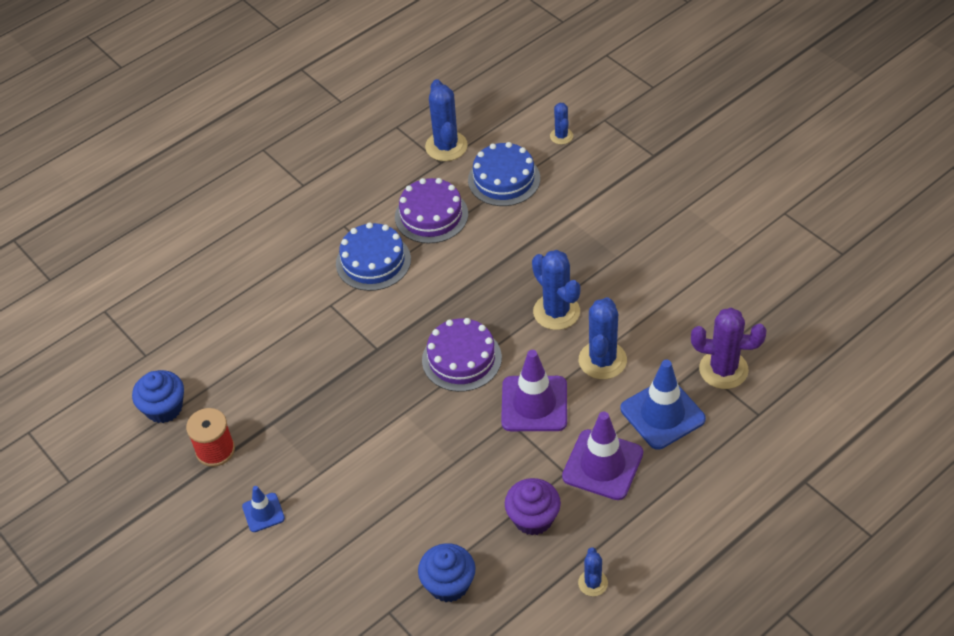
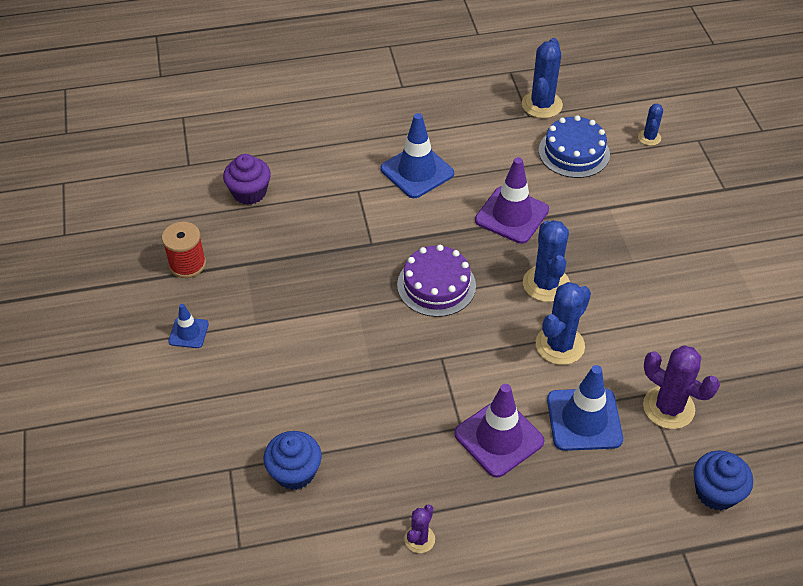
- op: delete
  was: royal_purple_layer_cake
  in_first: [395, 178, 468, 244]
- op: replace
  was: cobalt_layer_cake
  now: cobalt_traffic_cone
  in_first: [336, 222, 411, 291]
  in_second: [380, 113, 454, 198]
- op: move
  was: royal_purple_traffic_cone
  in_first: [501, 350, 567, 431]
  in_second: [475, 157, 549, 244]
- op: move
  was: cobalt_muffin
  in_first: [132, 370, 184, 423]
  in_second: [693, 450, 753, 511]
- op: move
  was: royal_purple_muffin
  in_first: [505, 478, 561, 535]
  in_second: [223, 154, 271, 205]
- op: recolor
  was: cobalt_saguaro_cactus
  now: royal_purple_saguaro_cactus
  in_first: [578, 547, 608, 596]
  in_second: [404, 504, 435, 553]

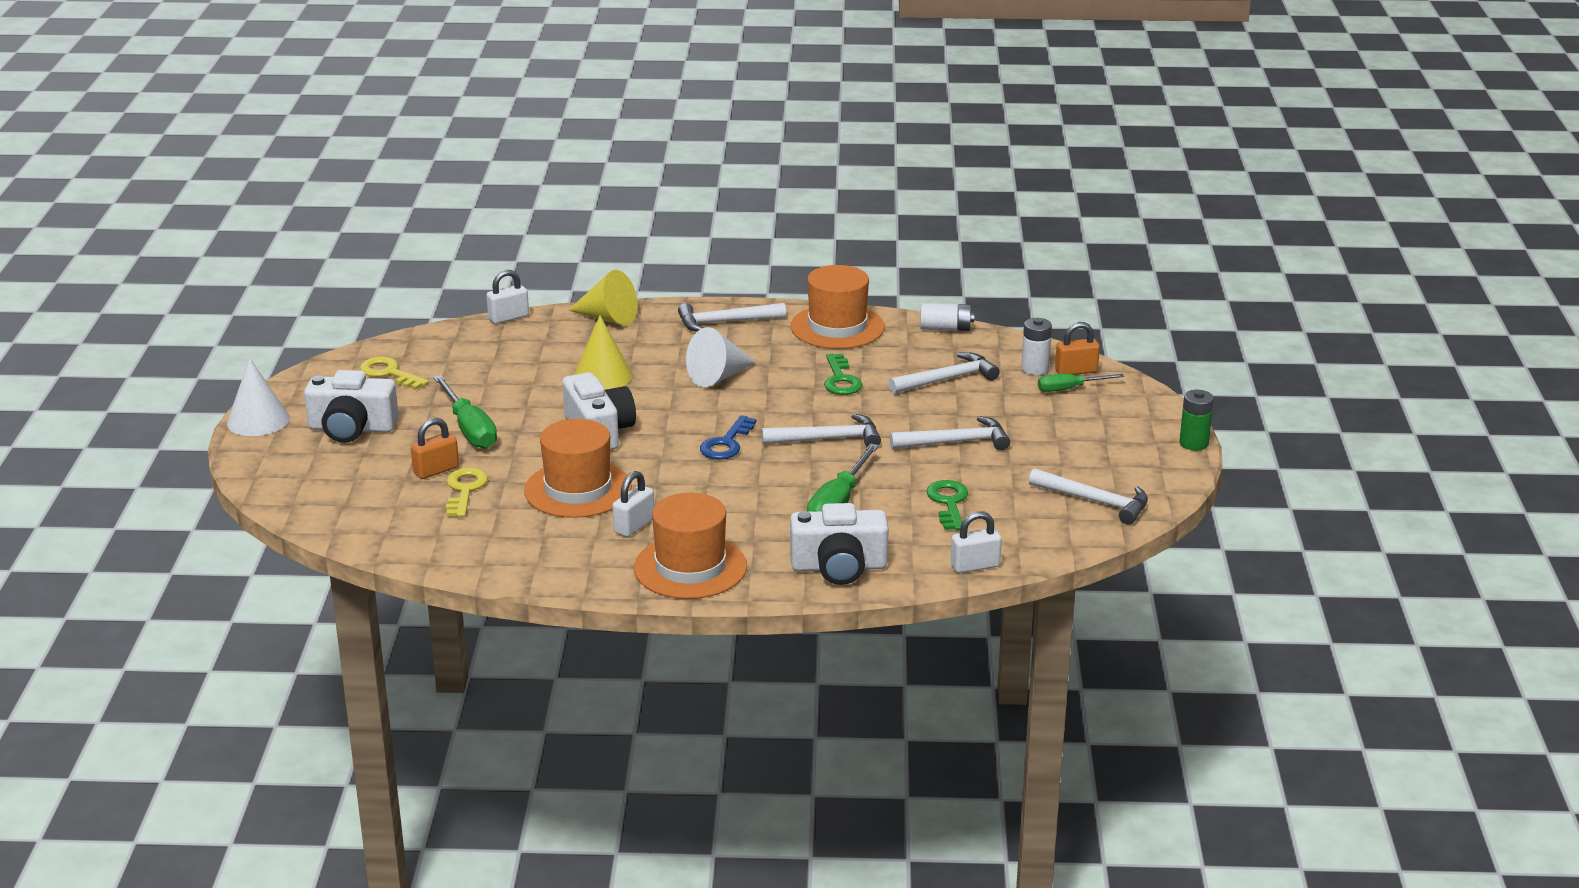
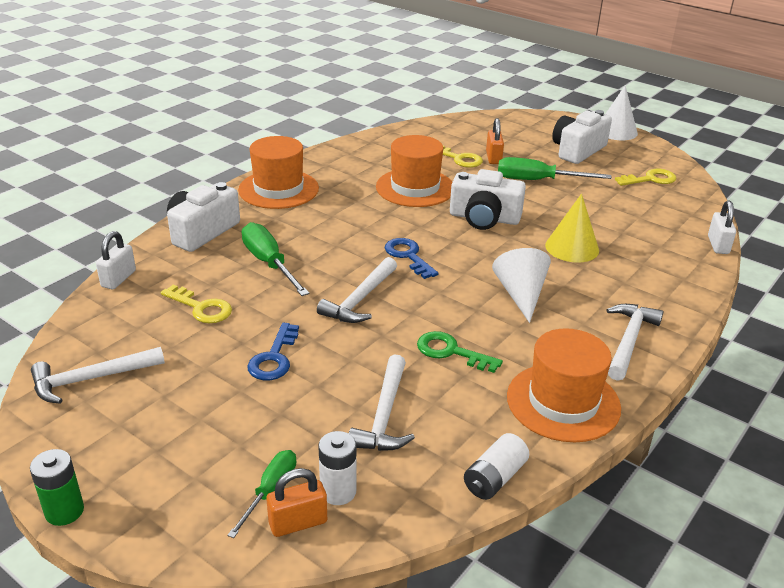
- op: delete
  was: yellow_cone_shape
  in_first: [568, 270, 637, 326]
- op: rotate
  was: orange-coloured_padlock
  in_first: [1055, 322, 1100, 375]
  in_second: [266, 468, 327, 537]
  clockwise: 45
- op: replace
  was: snow-white_carpenter's_hammer
  now: cobalt_key
  in_first: [890, 416, 1010, 450]
  in_second: [247, 322, 299, 380]
- op: delete
  was: snow-white_padlock
  in_first: [612, 471, 654, 537]
- op: recolor
  was: leaf-green_key
  now: yellow_key
  in_first: [926, 480, 968, 530]
  in_second: [161, 285, 232, 323]

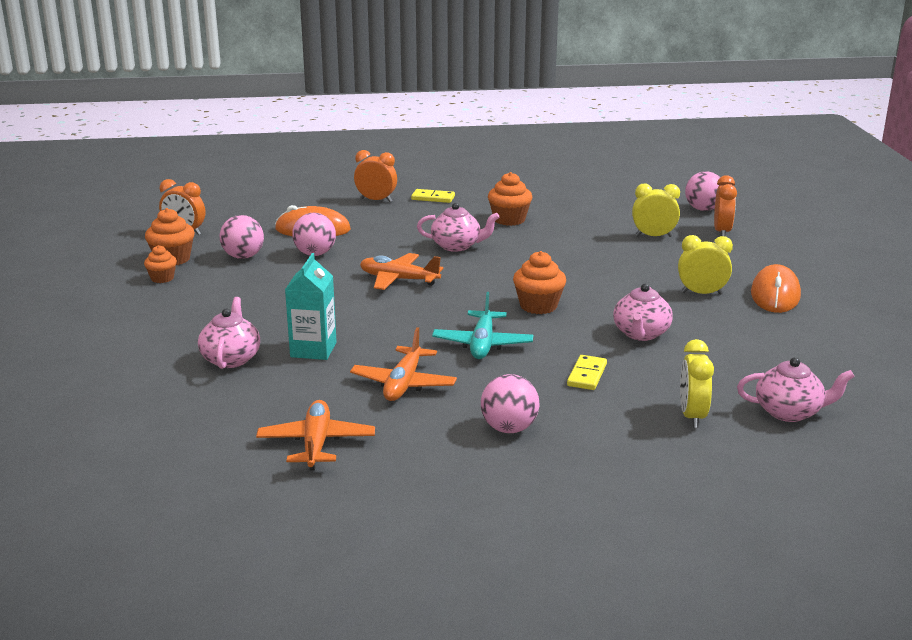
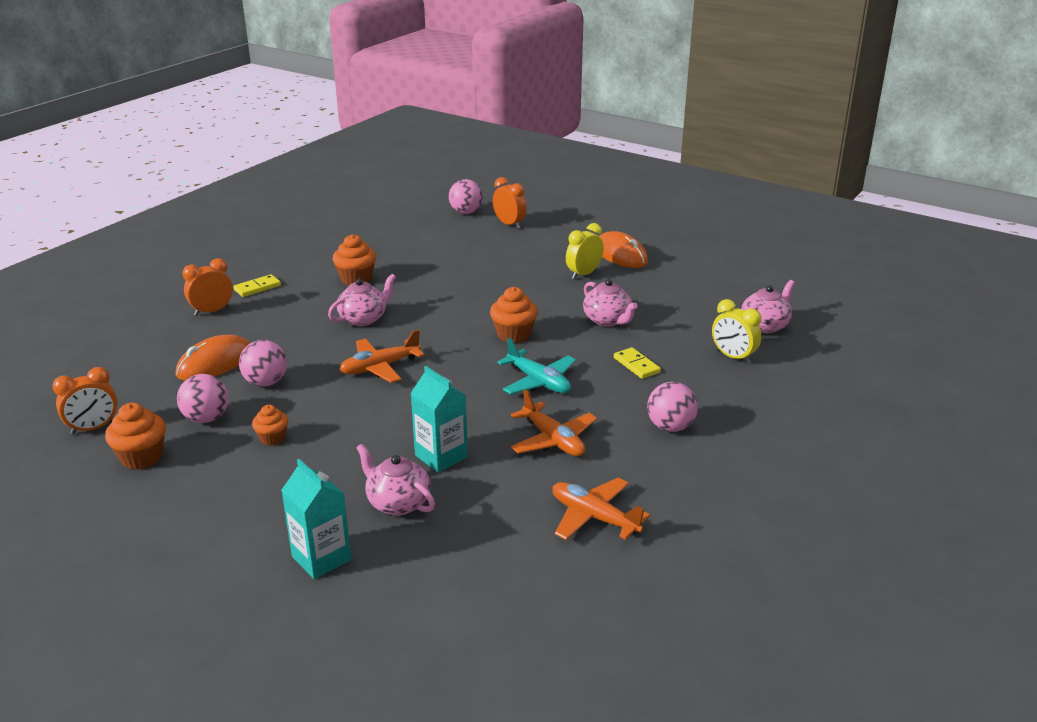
- op: delete
  was: yellow_clock
  in_first: [632, 184, 680, 237]
- op: move
  was: orange-coloured_muffin
  in_first: [144, 245, 177, 283]
  in_second: [252, 405, 288, 446]
- op: insert
  now: teal_milk_carton
  in_second: [281, 459, 351, 579]

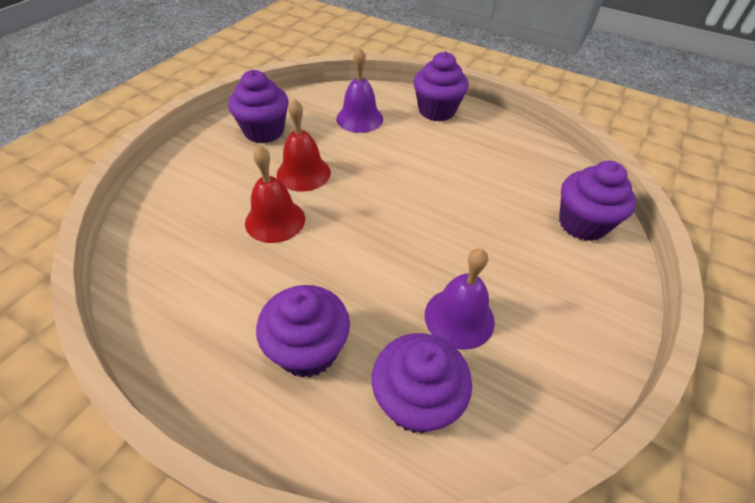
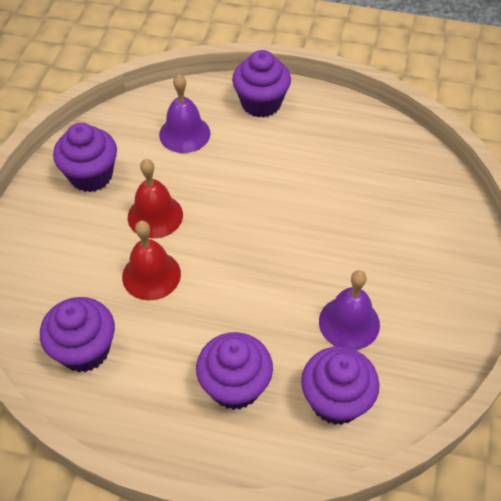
- op: move
  was: royal_purple_muffin
  in_first: [559, 161, 636, 241]
  in_second: [40, 297, 115, 372]

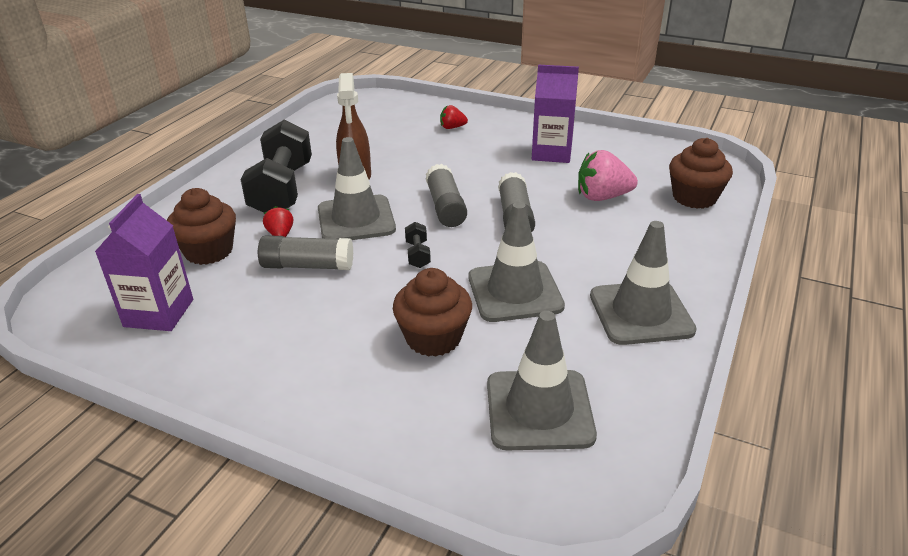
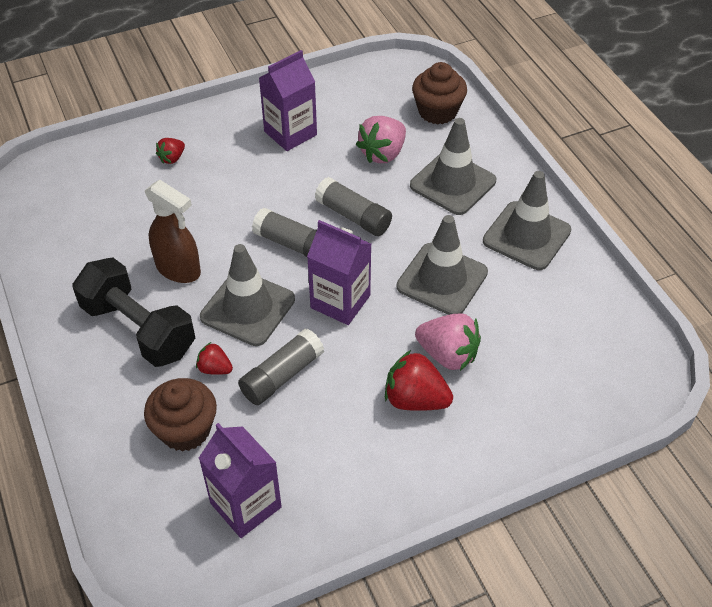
- op: replace
  was: jet-black_dumbbell
  now: royal_purple_milk_carton
  in_first: [405, 222, 431, 268]
  in_second: [307, 220, 371, 325]
- op: replace
  was: russet_muffin
  now: pink_toy_strawberry
  in_first: [393, 268, 472, 357]
  in_second: [415, 314, 481, 371]
- op: move
  was: gray_traffic_cone
  in_first: [487, 311, 597, 450]
  in_second: [410, 118, 496, 215]
- op: insert
  now: crimson_toy_strawberry
  in_second: [385, 350, 453, 411]

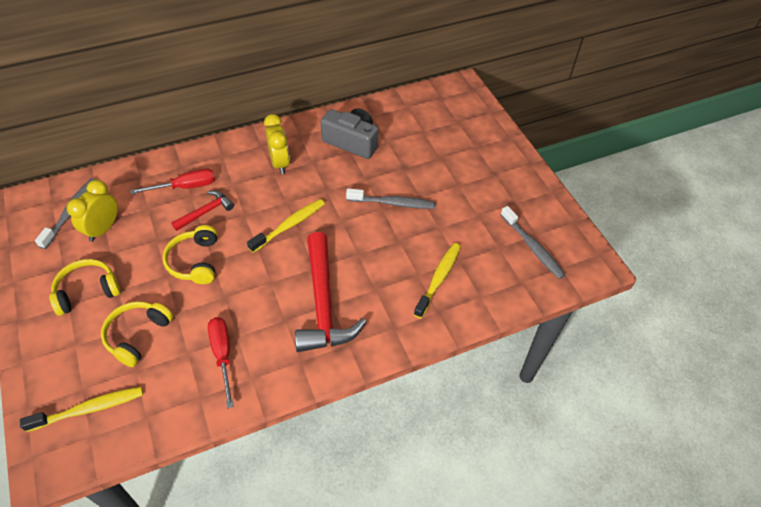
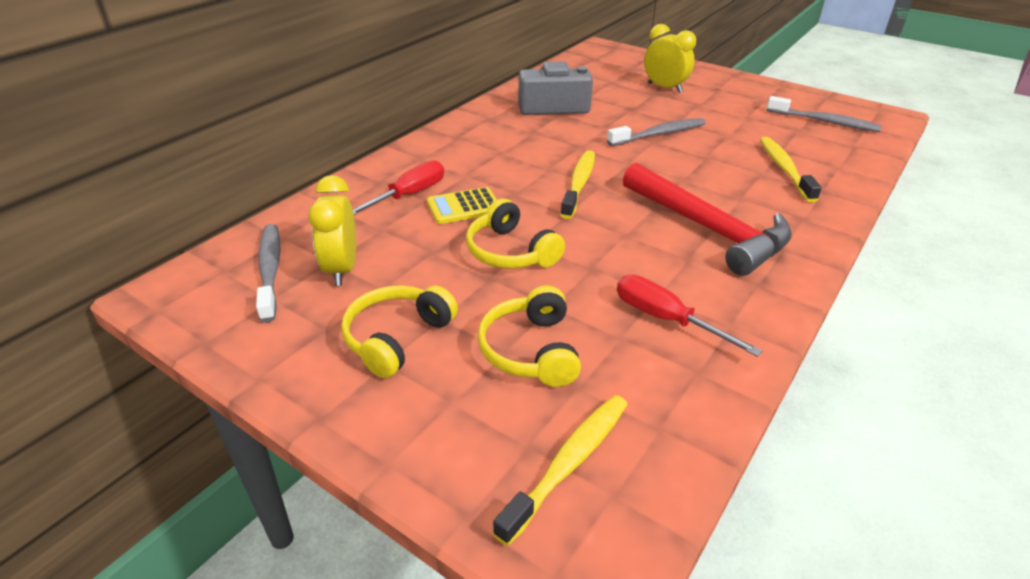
- op: move
  was: yellow_clock
  in_first: [264, 114, 290, 174]
  in_second: [644, 24, 696, 93]
- op: replace
  was: crimson_carpenter's_hammer
  now: yellow_pocket_calculator
  in_first: [171, 191, 234, 231]
  in_second: [427, 187, 497, 224]

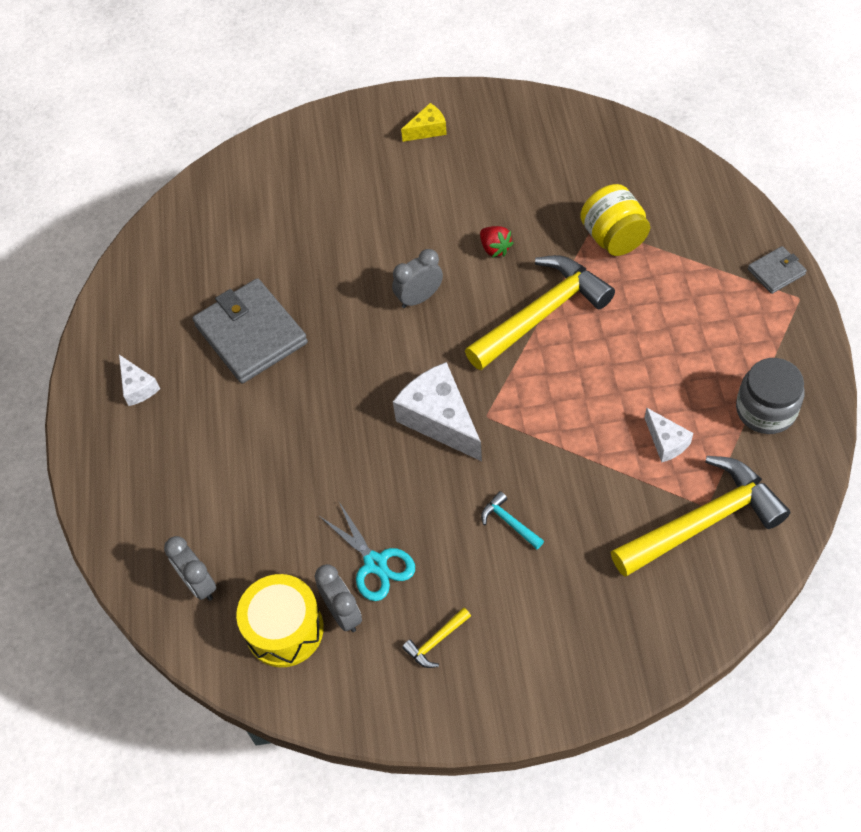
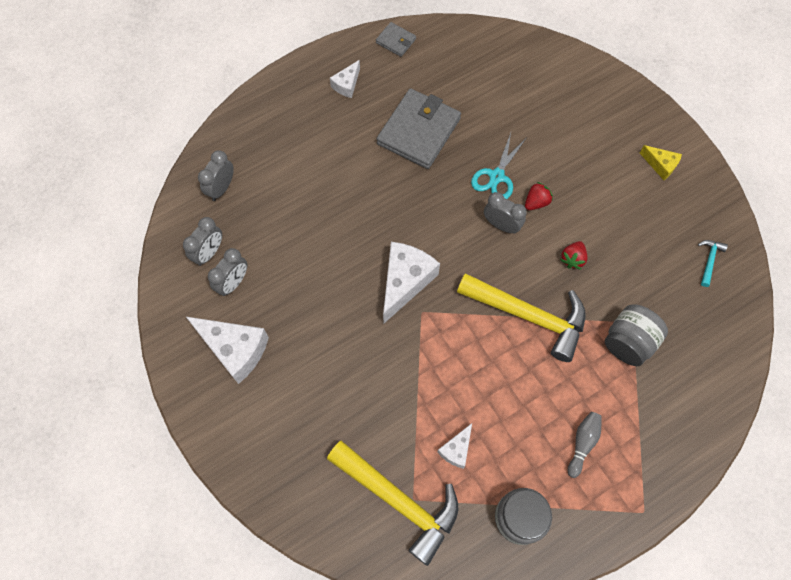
- op: recolor
  was: yellow_preserve_jar
  now: gray_preserve_jar
  in_first: [580, 184, 650, 256]
  in_second: [605, 304, 668, 366]
- op: move
  was: gray_billfold
  in_first: [748, 246, 807, 294]
  in_second: [376, 22, 416, 57]
- op: move
  was: teal_carpenter's_hammer
  in_first: [481, 491, 544, 549]
  in_second: [698, 240, 728, 287]
- op: move
  was: teal_scissors
  in_first: [319, 502, 415, 601]
  in_second: [471, 133, 527, 199]
- op: replace
  was: yellow_drum
  now: gray_clock
  in_first: [236, 574, 324, 667]
  in_second: [183, 217, 222, 266]
- op: replace
  was: yellow_carpenter's_hammer
  now: snow-white_piece_of_cheese
  in_first: [402, 607, 471, 668]
  in_second: [185, 316, 269, 384]
- op: insert
  now: crimson_toy_strawberry
  in_second: [525, 182, 553, 210]
- op: insert
  now: gray_bowling_pin
  in_second: [568, 412, 602, 478]

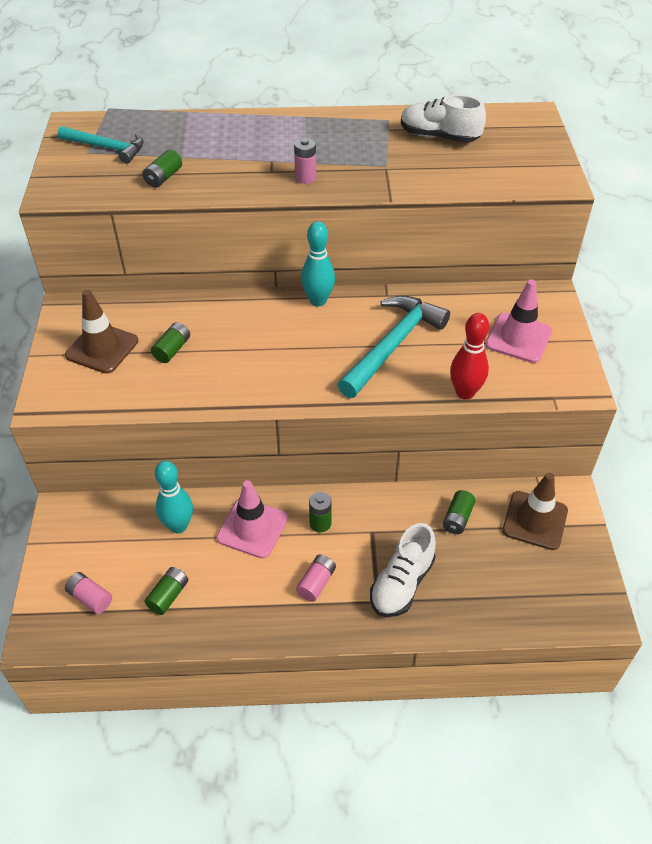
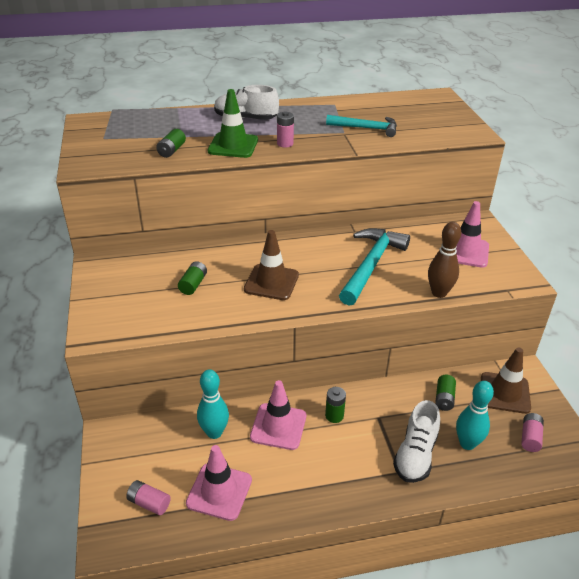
- op: move
  was: snow-white_lace-up_shoe
  in_first: [401, 94, 486, 143]
  in_second: [214, 85, 279, 120]
- op: move
  was: teal_carpenter's_hammer
  in_first: [58, 126, 144, 164]
  in_second: [326, 115, 397, 137]
- op: move
  was: teal_bowling_pin
  in_first: [301, 221, 335, 306]
  in_second: [456, 381, 494, 450]
- op: move
  was: russet_traffic_cone
  in_first: [65, 289, 138, 374]
  in_second: [244, 230, 299, 300]
- op: recolor
  was: crimson_bowling_pin
  now: russet_bowling_pin
  in_first: [450, 313, 489, 400]
  in_second: [428, 222, 461, 298]
- op: move
  was: pink_battery
  in_first: [296, 554, 336, 602]
  in_second: [521, 413, 544, 452]
- op: replace
  was: leaf-green_battery
  now: pink_traffic_cone
  in_first: [144, 567, 188, 615]
  in_second: [186, 445, 252, 521]
- op: insert
  now: leaf-green_traffic_cone
  in_second: [208, 89, 258, 158]

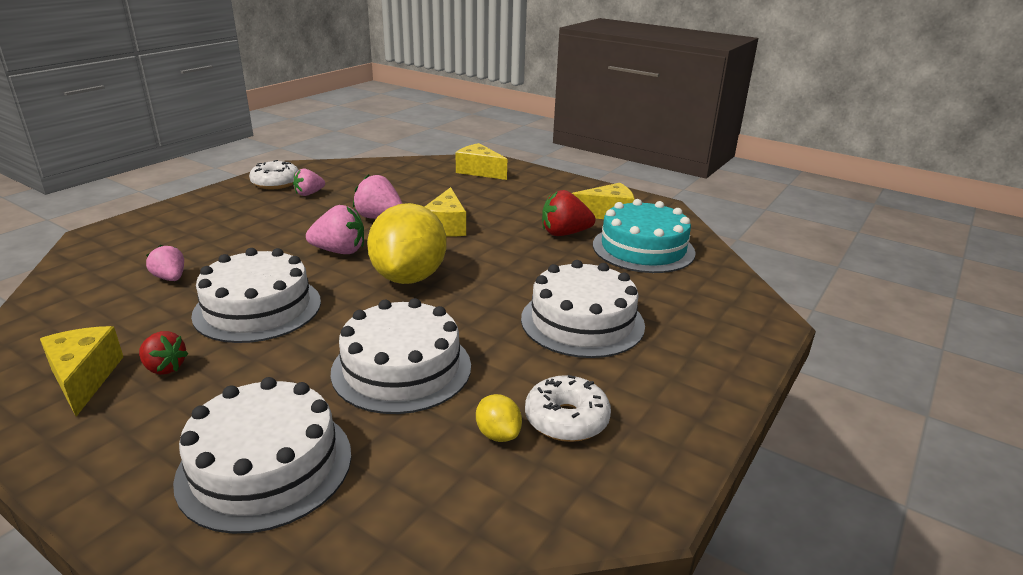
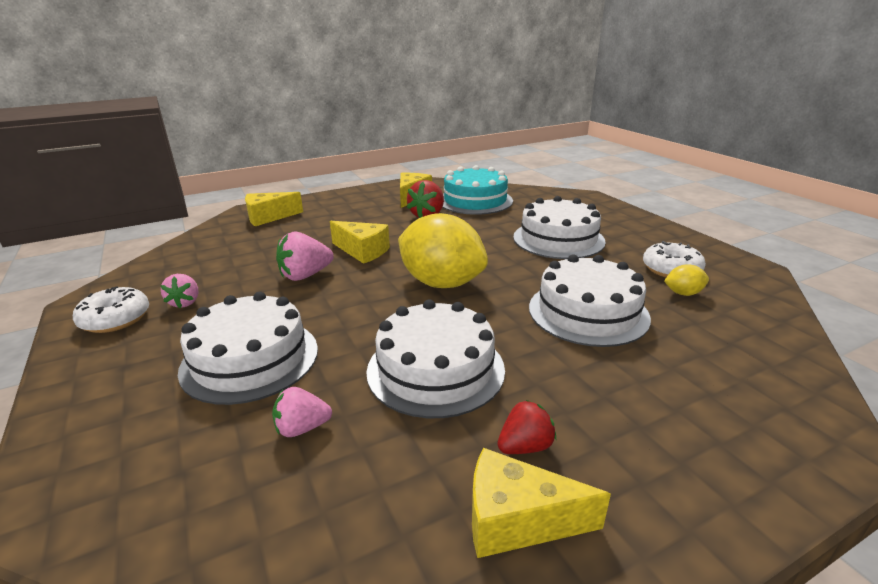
- op: delete
  was: pink_toy_strawberry
  in_first: [306, 205, 364, 254]
- op: move
  was: snow-white_layer_cake
  in_first: [173, 377, 351, 534]
  in_second: [178, 292, 318, 405]

